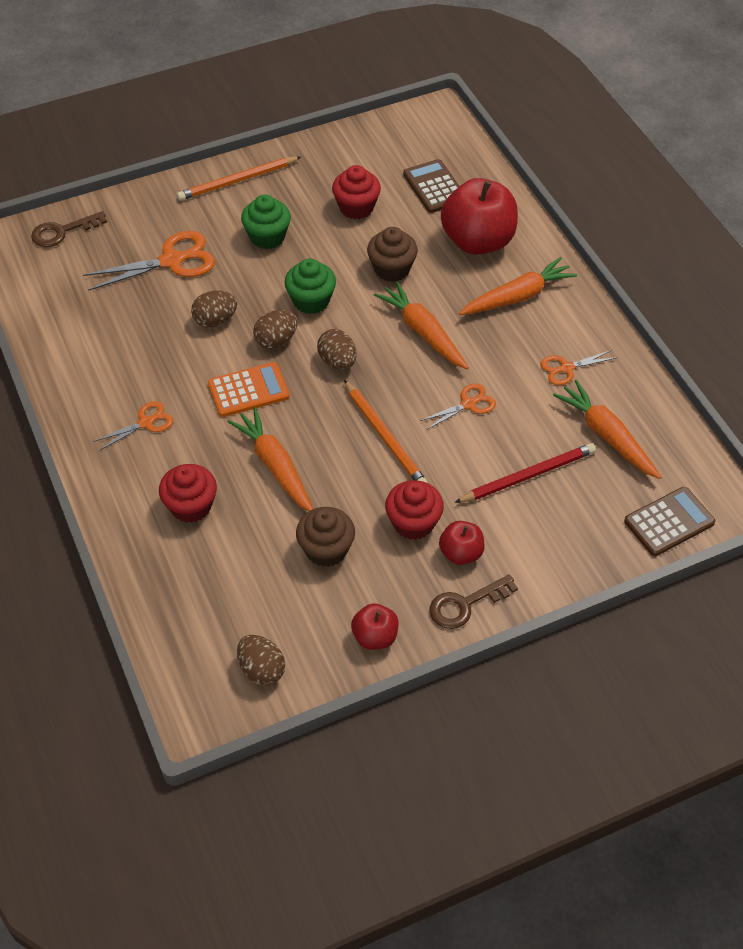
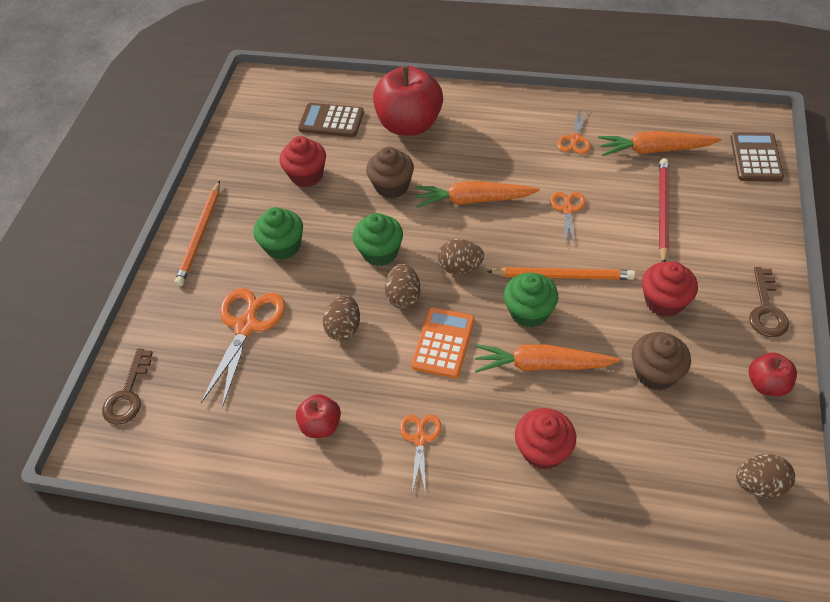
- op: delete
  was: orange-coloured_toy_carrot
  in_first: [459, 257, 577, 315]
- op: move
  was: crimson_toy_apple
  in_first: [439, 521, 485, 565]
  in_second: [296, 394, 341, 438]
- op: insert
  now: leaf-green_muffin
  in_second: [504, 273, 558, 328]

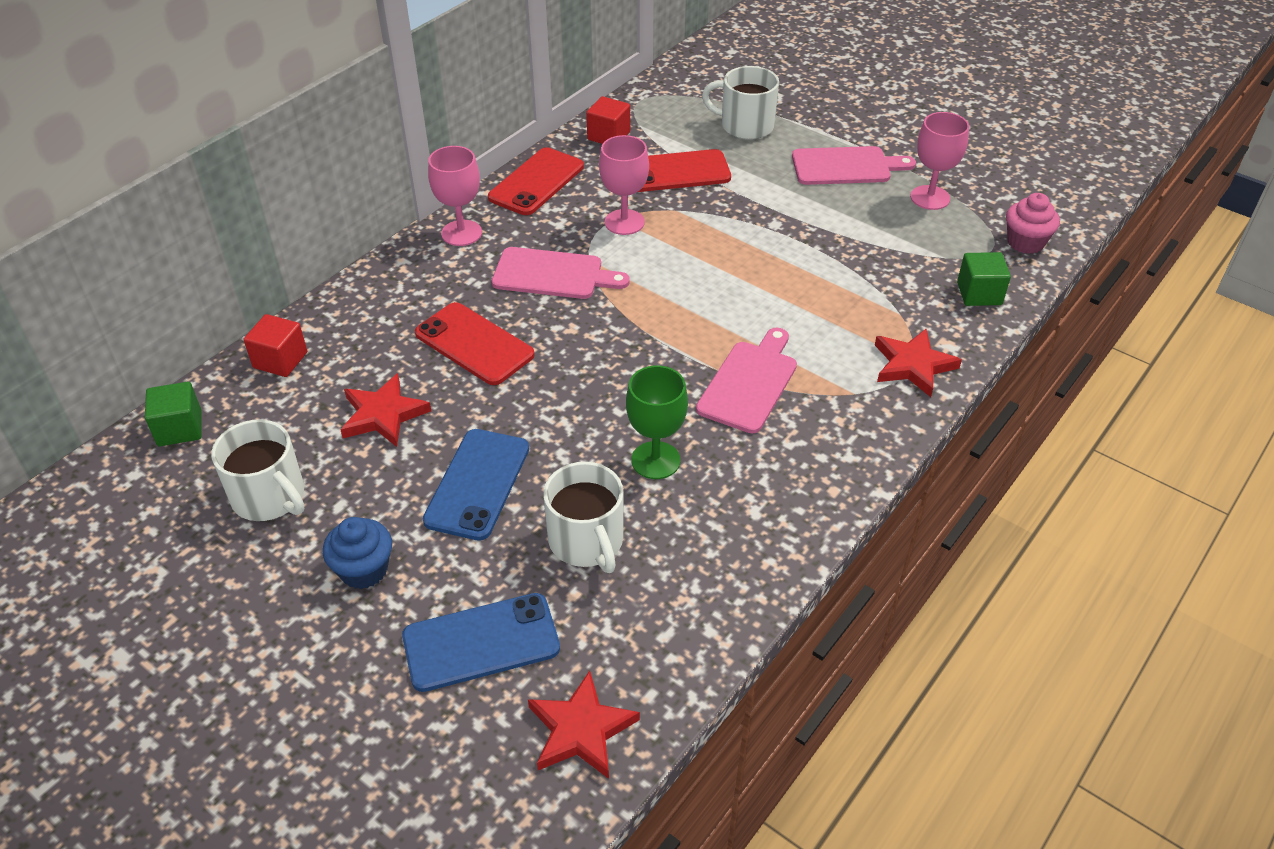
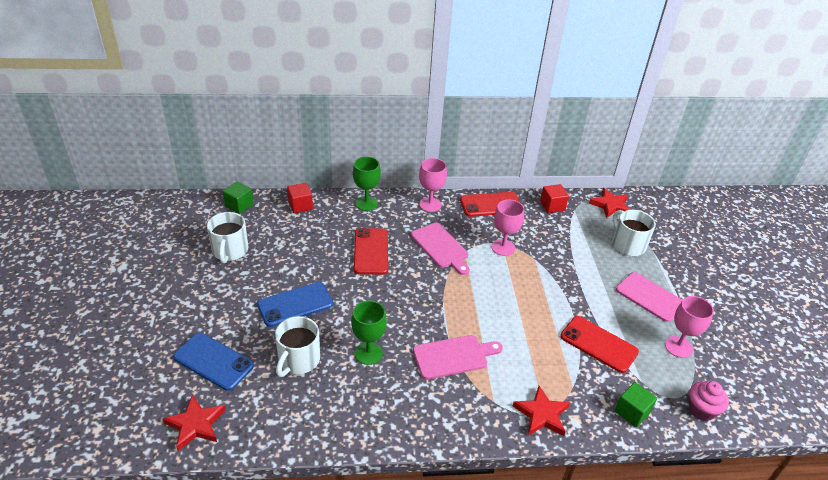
- op: move
  was: crimson_smartphone
  in_first: [638, 149, 731, 192]
  in_second: [560, 316, 639, 373]
- op: move
  was: crimson_star_shape
  in_first: [341, 373, 431, 447]
  in_second: [589, 188, 631, 218]
- op: delete
  was: cobalt_muffin
  in_first: [323, 517, 392, 589]
- op: insert
  now: leaf-green_goblet
  in_second: [353, 157, 381, 211]

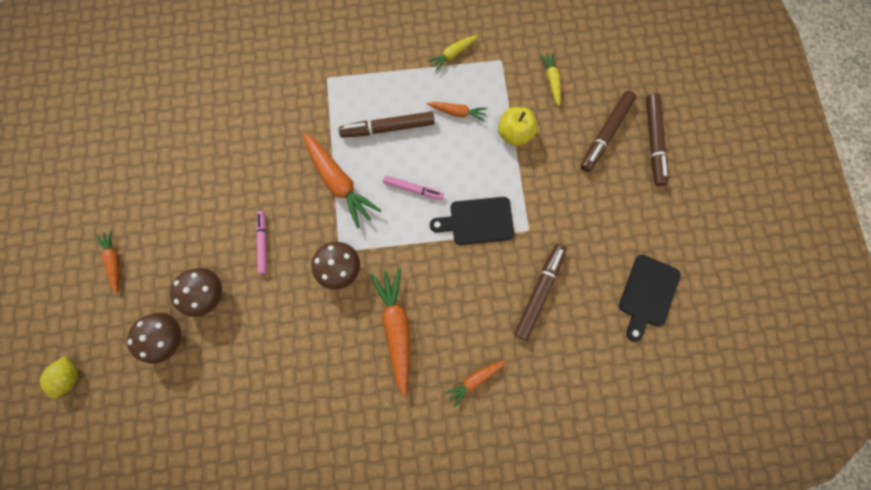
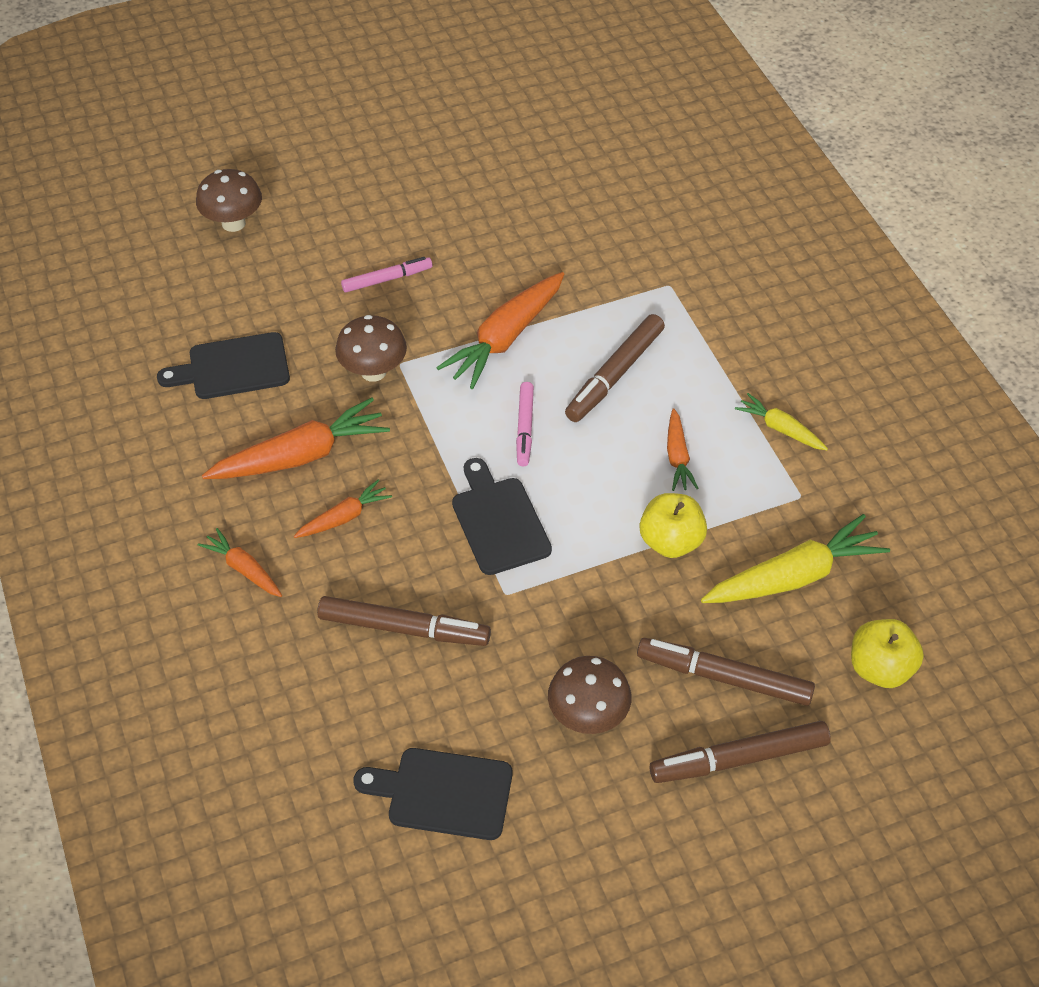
- op: resize
  was: yellow_toy_carrot
  in_first: [539, 52, 561, 106]
  in_second: [701, 514, 890, 603]
  ratio: 1.84
- op: rotate
  was: russet_marker
  in_first: [339, 112, 435, 138]
  in_second: [565, 314, 665, 422]
  clockwise: -120
- op: move
  was: orange-coloured_toy_carrot
  in_first: [96, 230, 120, 293]
  in_second: [294, 479, 392, 538]
- op: move
  was: russet_mushroom
  in_first: [170, 268, 222, 317]
  in_second: [548, 656, 631, 734]
- op: delete
  was: yellow_toy_lemon
  in_first: [40, 356, 78, 399]
- op: insert
  now: jet-black_bread_board
  in_second: [157, 332, 290, 399]
- op: insert
  now: yellow_toy_apple
  in_second: [851, 619, 924, 688]

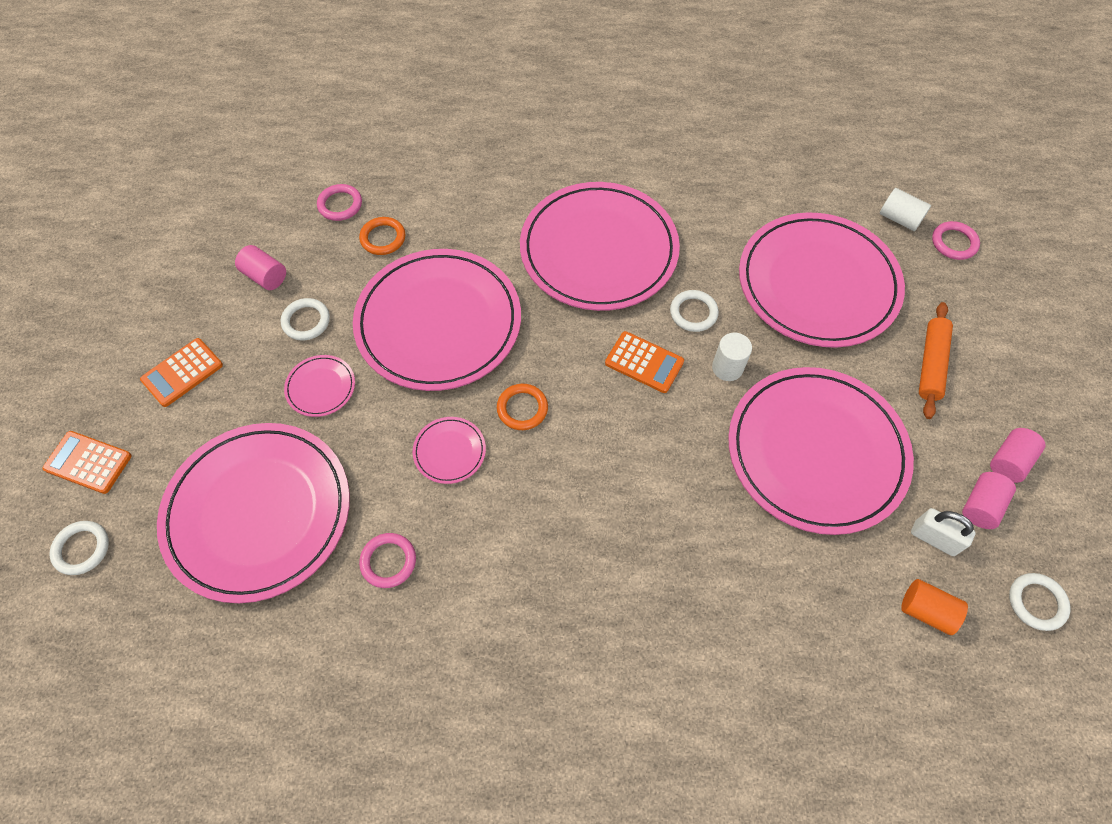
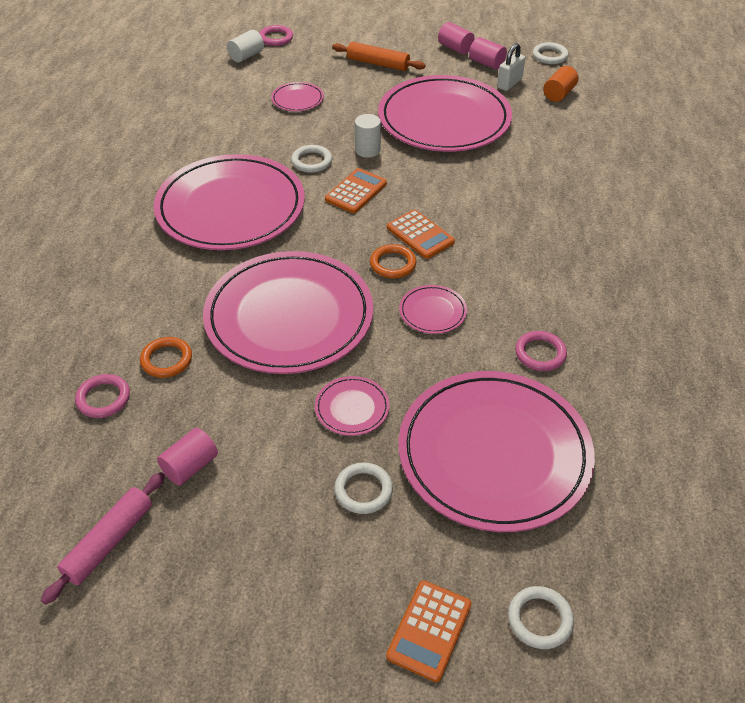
- op: resize
  was: pink_dinner_plate
  in_first: [739, 212, 905, 348]
  in_second: [271, 82, 324, 111]
  ratio: 0.4
- op: move
  was: snow-white_hoop
  in_first: [281, 298, 330, 341]
  in_second: [334, 462, 393, 514]
- op: move
  was: orange-coloured_pocket_calculator
  in_first: [140, 338, 223, 407]
  in_second: [387, 210, 455, 259]
- op: insert
  now: pink_dough_roller
  in_second: [41, 472, 165, 605]

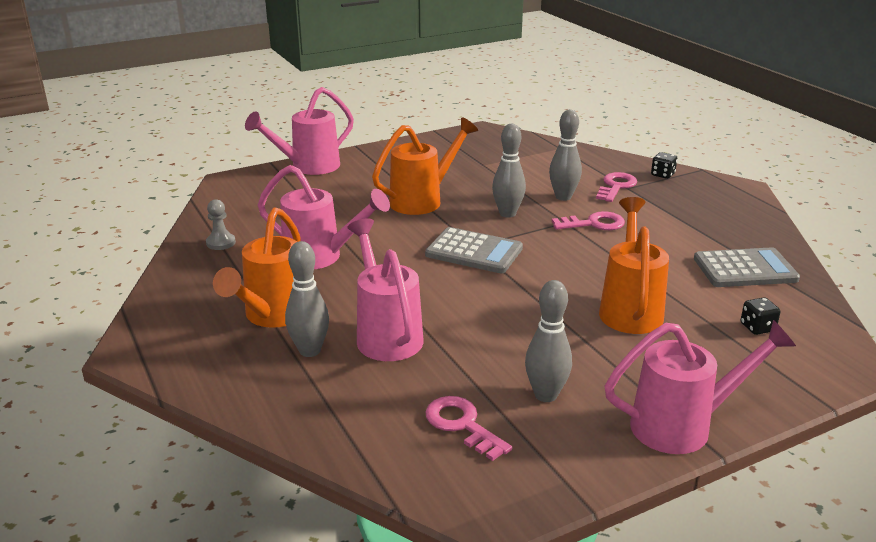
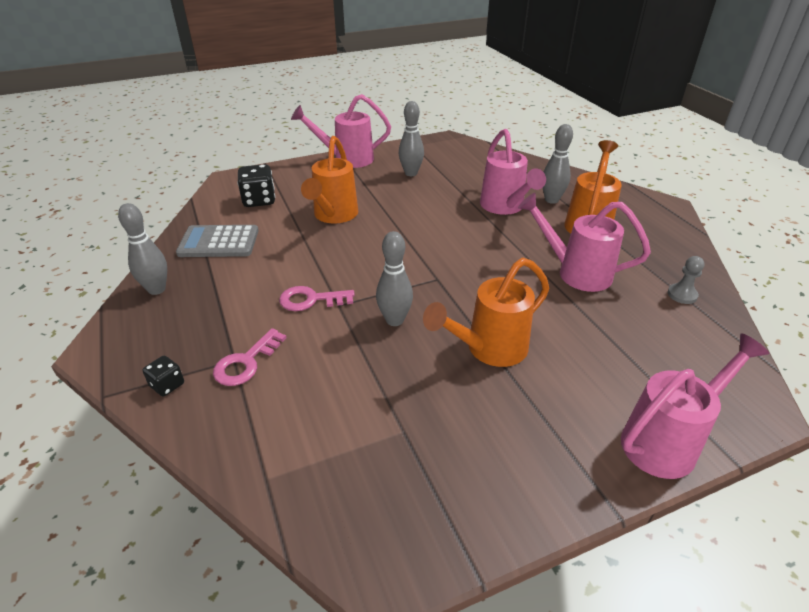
- op: move
  was: gray_bowling_pin
  in_first: [549, 110, 582, 201]
  in_second: [118, 203, 167, 295]
- op: delete
  was: gray_pocket_calculator
  in_first: [425, 227, 523, 273]
- op: resize
  was: jet-black_game_die
  in_first: [741, 297, 780, 335]
  in_second: [237, 164, 275, 207]
  ratio: 1.76
- op: delete
  was: pink_key
  in_first: [425, 396, 512, 461]

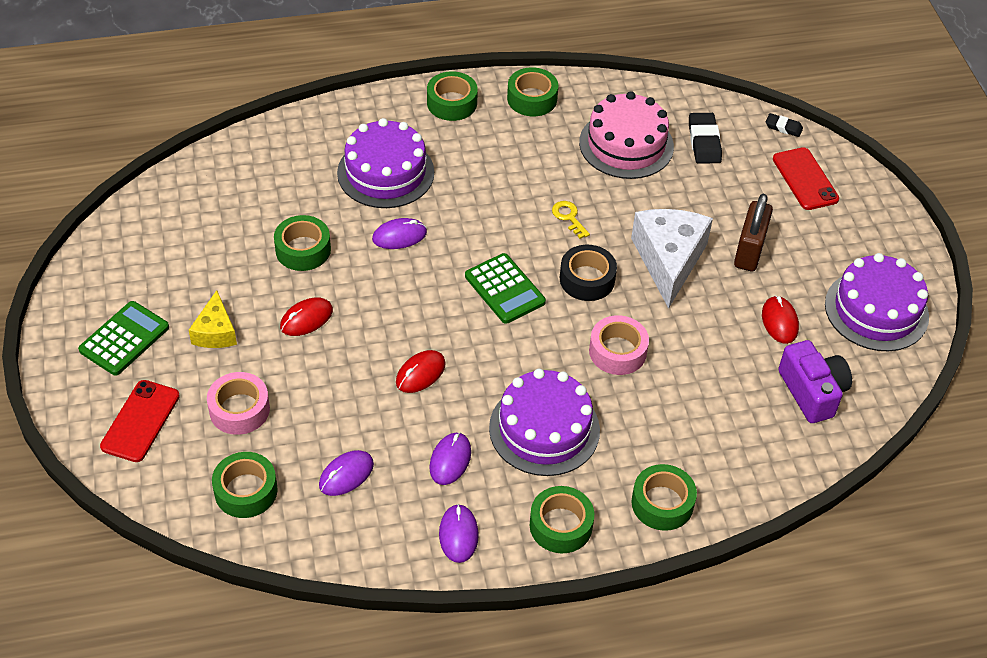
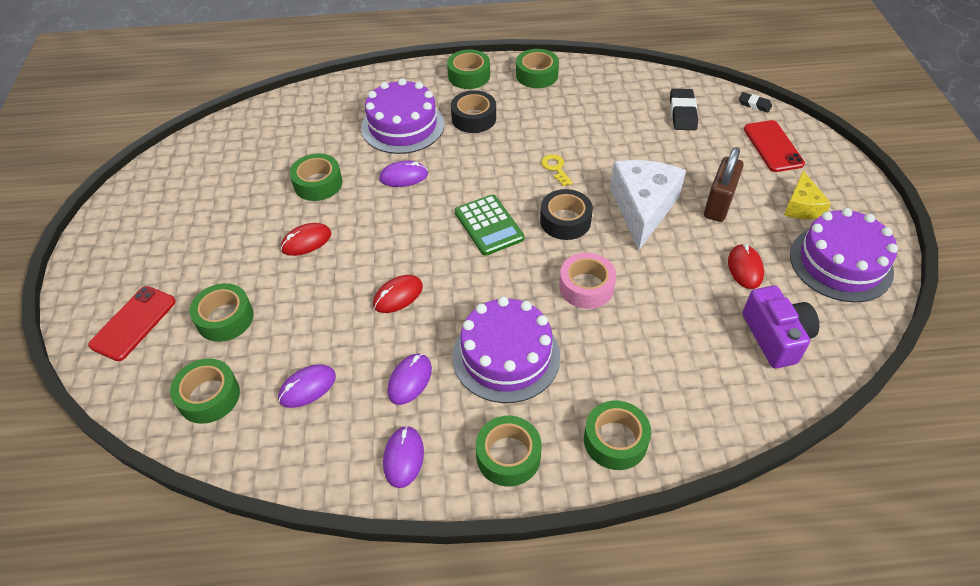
- op: delete
  was: pink_layer_cake
  in_first: [579, 91, 674, 179]
- op: move
  was: yellow_piece_of_cheese
  in_first: [189, 290, 237, 348]
  in_second: [784, 171, 831, 219]
- op: delete
  was: leaf-green_pocket_calculator
  in_first: [78, 301, 169, 376]
- op: recolor
  was: pink_roll_of_tape
  now: leaf-green_roll_of_tape
  in_first: [207, 372, 270, 435]
  in_second: [189, 283, 254, 342]
- op: insert
  now: jet-black_roll_of_tape
  in_second: [451, 90, 496, 133]

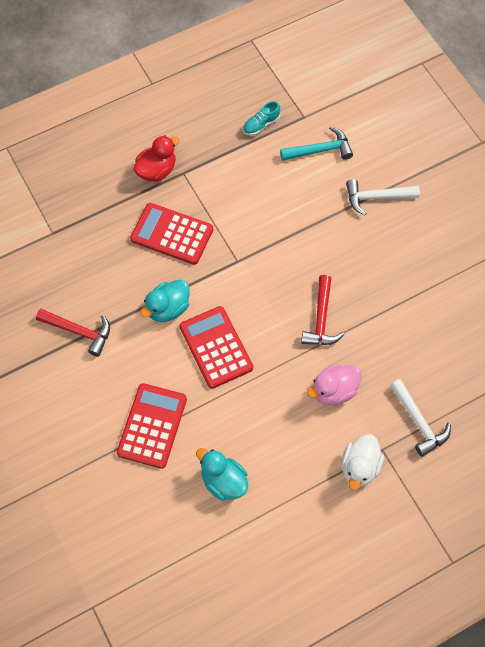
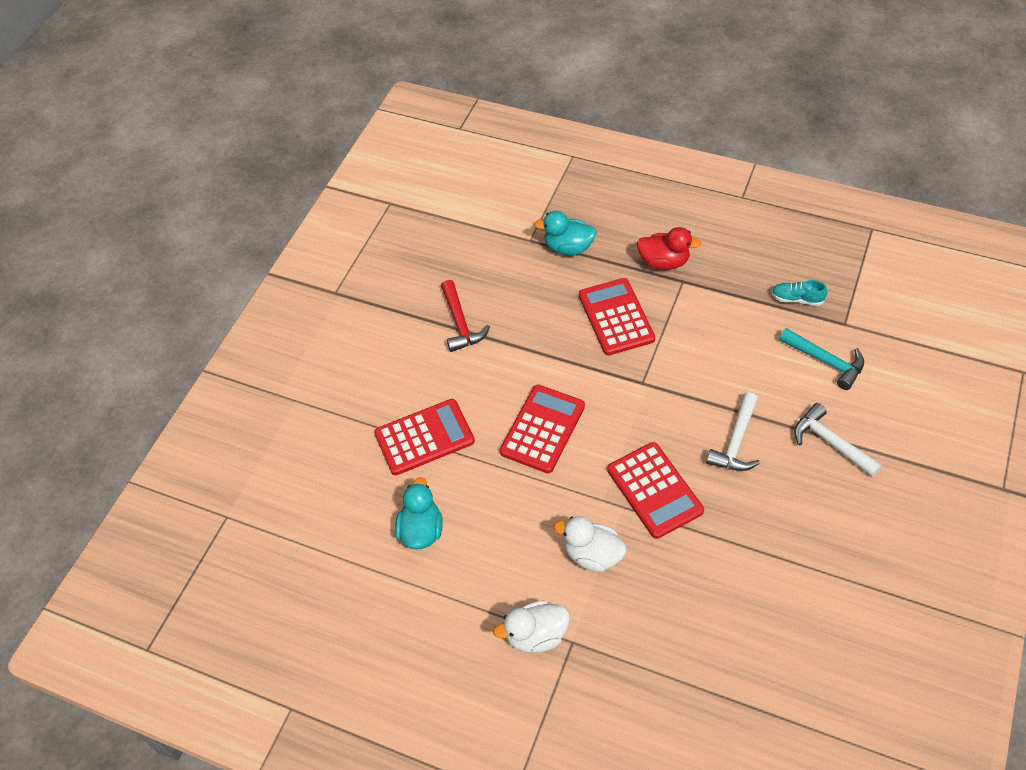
- op: replace
  was: crimson_carpenter's_hammer
  now: crimson_pocket_calculator
  in_first: [301, 275, 344, 345]
  in_second: [607, 442, 704, 539]
- op: move
  was: teal_duck
  in_first: [140, 280, 190, 322]
  in_second: [534, 211, 597, 255]
- op: recolor
  was: pink_duck
  now: snow-white_duck
  in_first: [307, 364, 361, 405]
  in_second: [554, 516, 627, 572]
- op: move
  was: snow-white_carpenter's_hammer
  in_first: [390, 379, 451, 457]
  in_second: [706, 392, 760, 471]

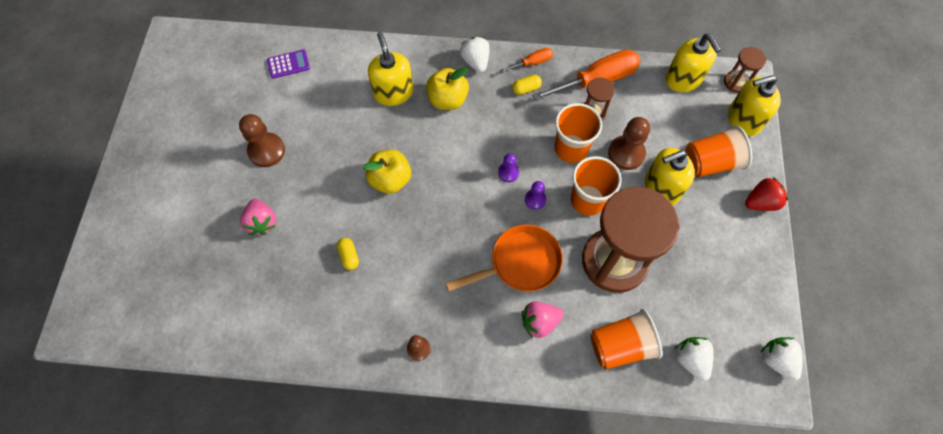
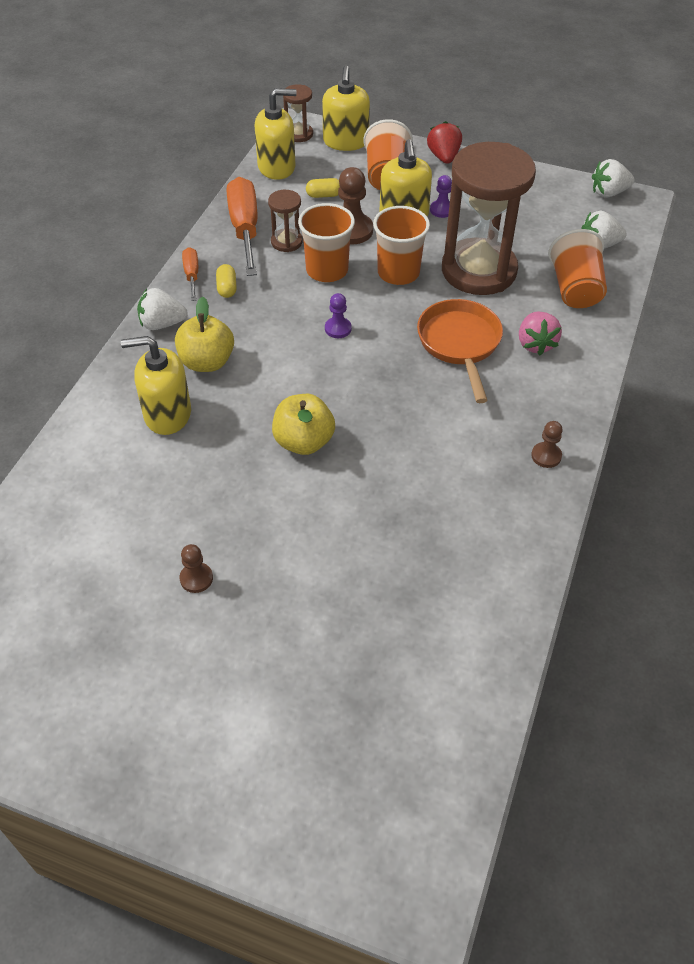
- op: delete
  was: royal_purple_pocket_calculator
  in_first: [267, 49, 310, 79]
- op: resize
  was: russet_game_pawn
  in_first: [239, 114, 285, 167]
  in_second: [179, 544, 213, 593]
  ratio: 0.57
- op: move
  was: royal_purple_game_pawn
  in_first: [525, 181, 546, 210]
  in_second: [430, 175, 452, 218]
- op: delete
  was: pink_toy_strawberry
  in_first: [240, 199, 276, 235]
- op: move
  was: yellow_capsule
  in_first: [337, 238, 359, 270]
  in_second: [306, 178, 340, 198]

